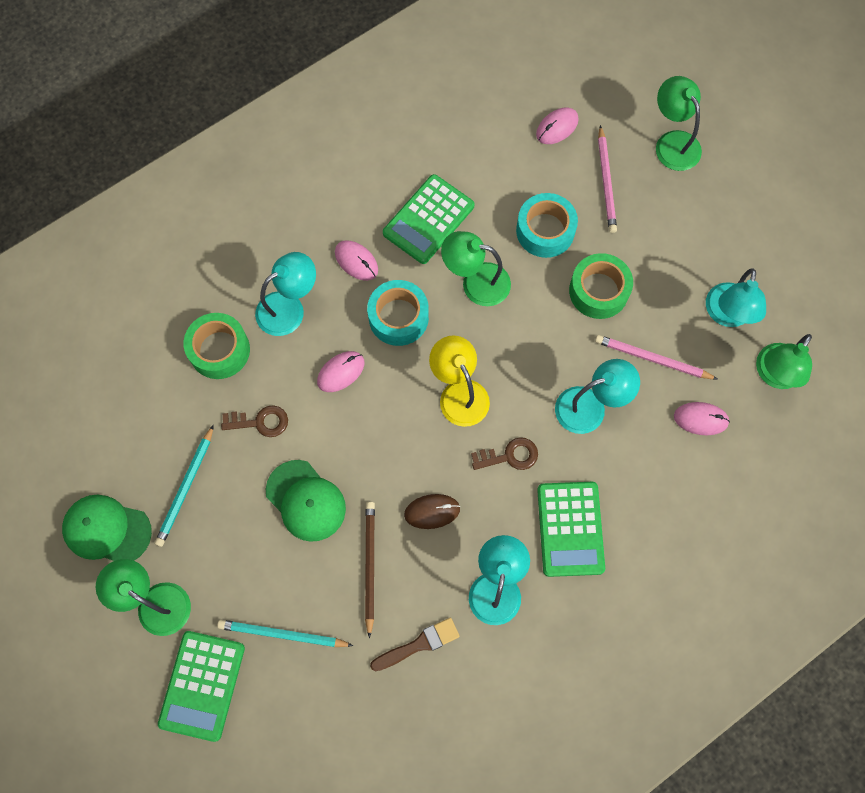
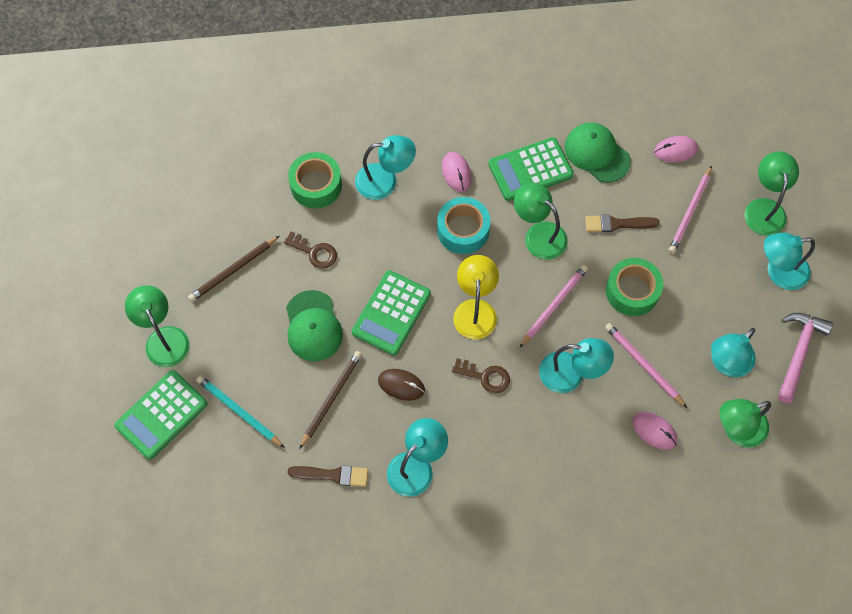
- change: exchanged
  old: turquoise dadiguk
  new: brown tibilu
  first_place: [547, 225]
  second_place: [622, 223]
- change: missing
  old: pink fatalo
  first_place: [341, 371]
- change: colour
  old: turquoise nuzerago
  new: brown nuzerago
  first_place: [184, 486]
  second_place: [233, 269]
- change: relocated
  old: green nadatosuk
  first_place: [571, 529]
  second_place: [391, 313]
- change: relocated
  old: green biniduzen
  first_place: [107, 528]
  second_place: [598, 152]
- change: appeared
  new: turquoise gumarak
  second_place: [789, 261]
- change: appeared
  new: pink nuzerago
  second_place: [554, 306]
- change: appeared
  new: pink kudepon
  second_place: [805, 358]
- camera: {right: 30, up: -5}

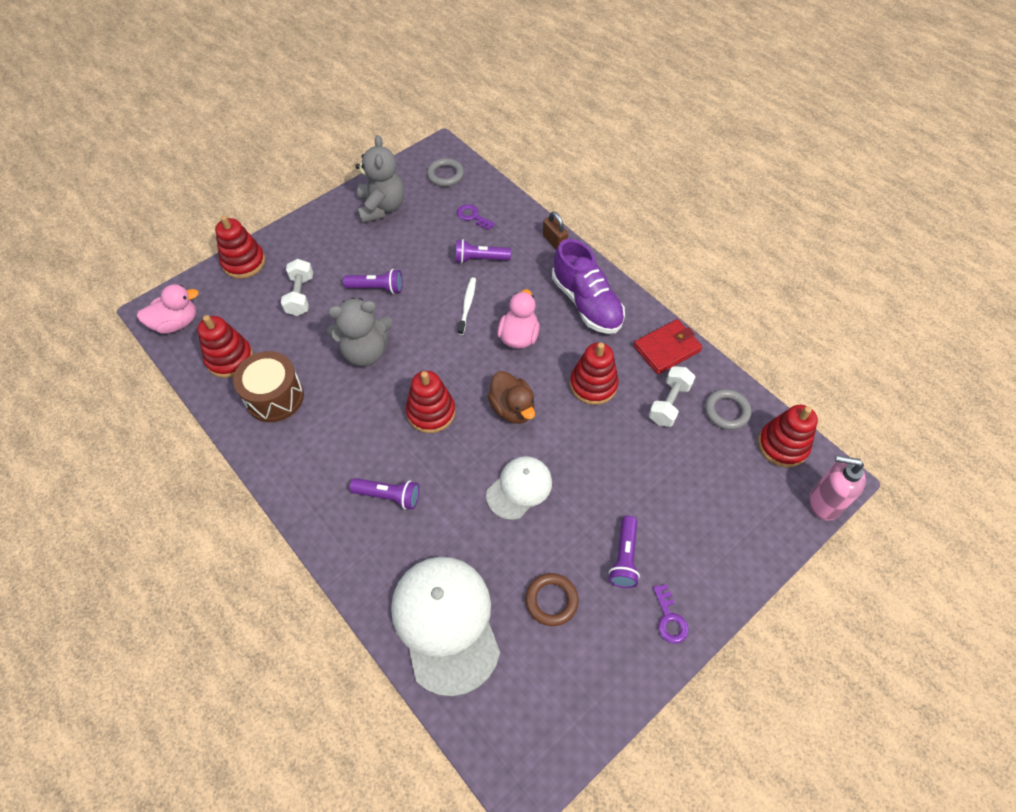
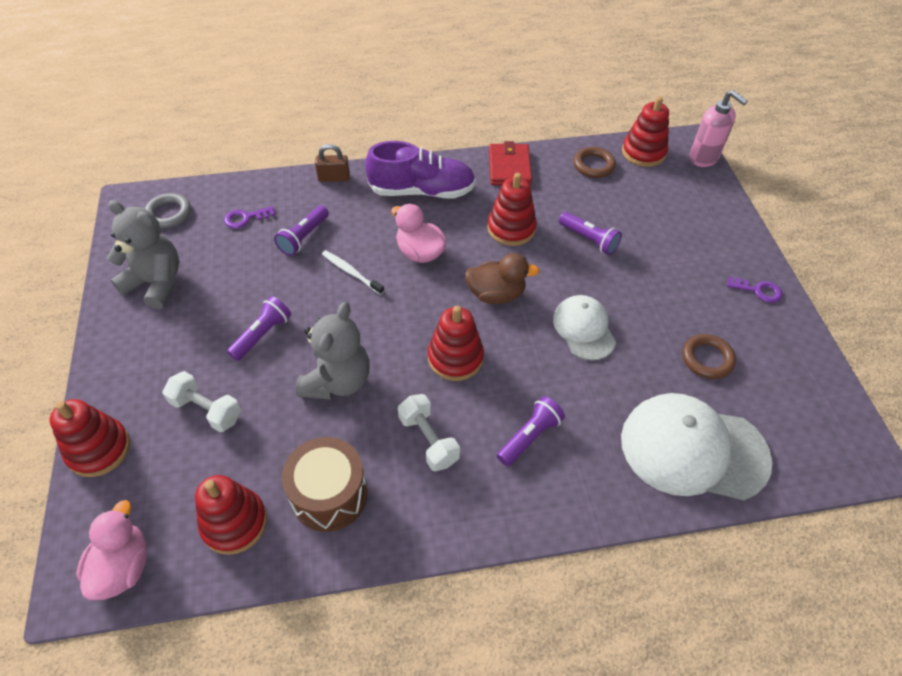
- change: relocated
  old: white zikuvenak
  first_place: [671, 396]
  second_place: [429, 432]
- change: colour
  old: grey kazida
  new: brown kazida
  first_place: [728, 409]
  second_place: [594, 162]
- change: spun
  old: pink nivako
  first_place: [837, 488]
  second_place: [718, 128]
  degrees: -90
- change: relocated
  old: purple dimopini
  first_place: [624, 552]
  second_place: [590, 233]
- camera: {right: -60, up: -5}

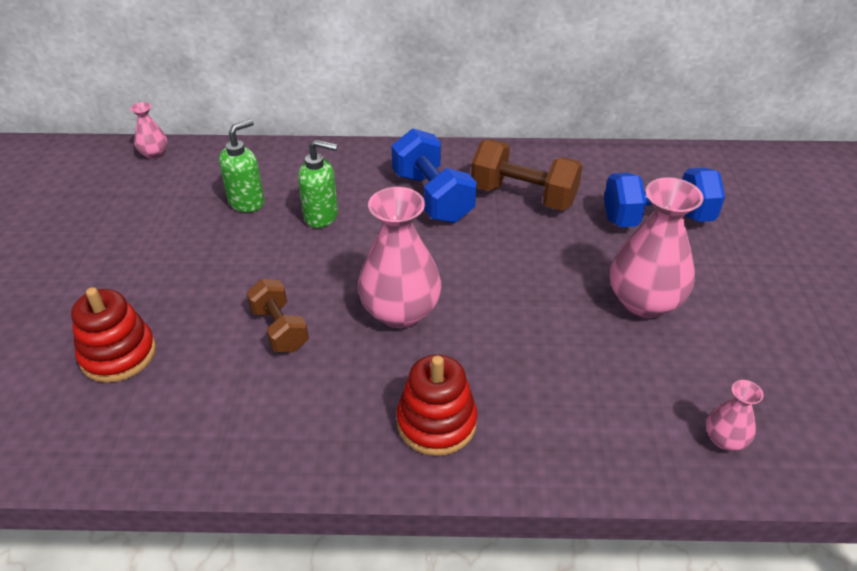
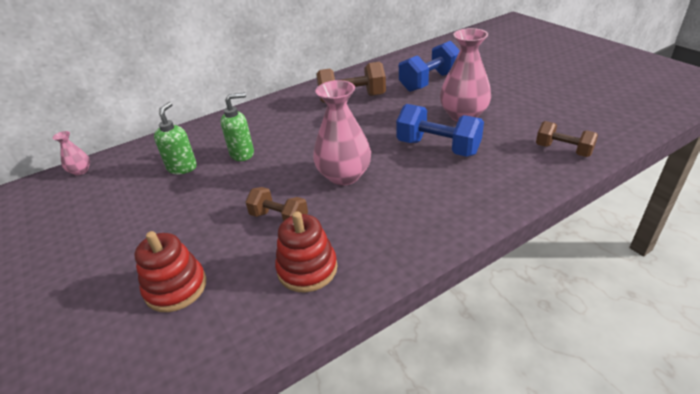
- change: relocated
  old: blue zikuvenak
  first_place: [434, 176]
  second_place: [440, 130]
- change: relocated
  old: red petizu
  first_place: [436, 405]
  second_place: [306, 251]
- change: exchanged
  old: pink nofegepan
  new: brown zikuvenak
  first_place: [734, 415]
  second_place: [567, 139]
- camera: {right: -30, up: -5}

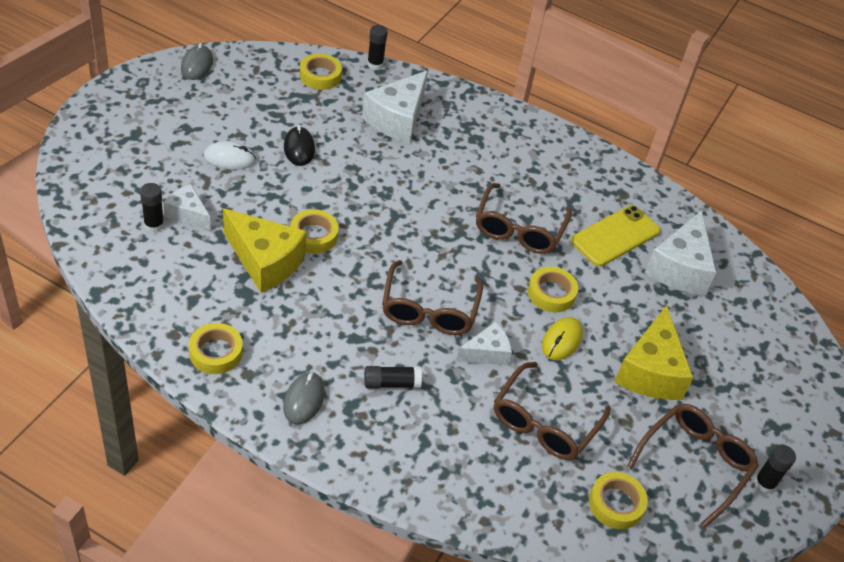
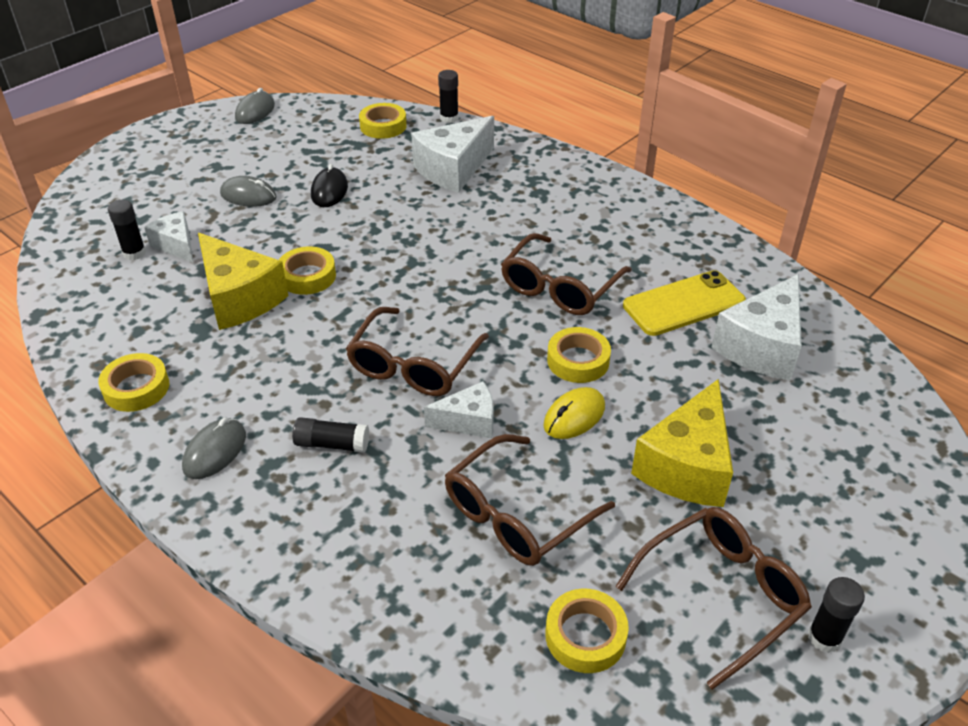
- change: colour
  old: white fatalo
  new: grey fatalo
  first_place: [230, 155]
  second_place: [248, 191]
- camera: {right: 20, up: -5}

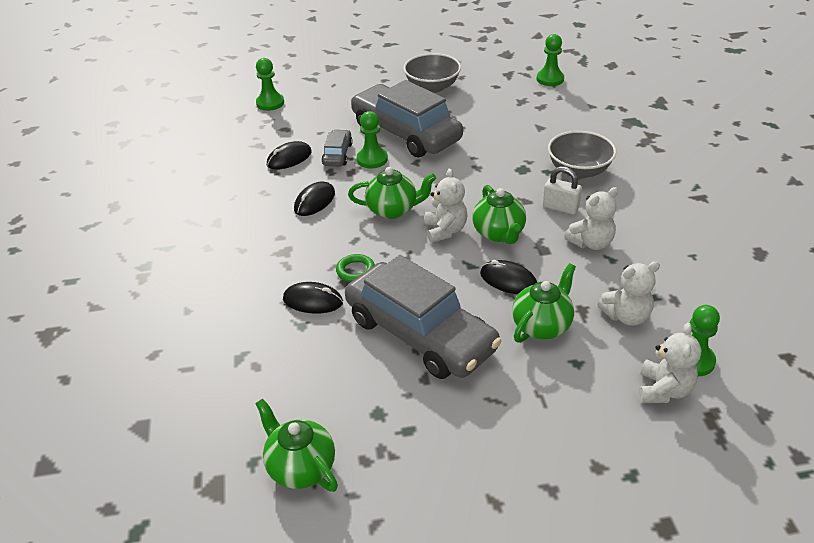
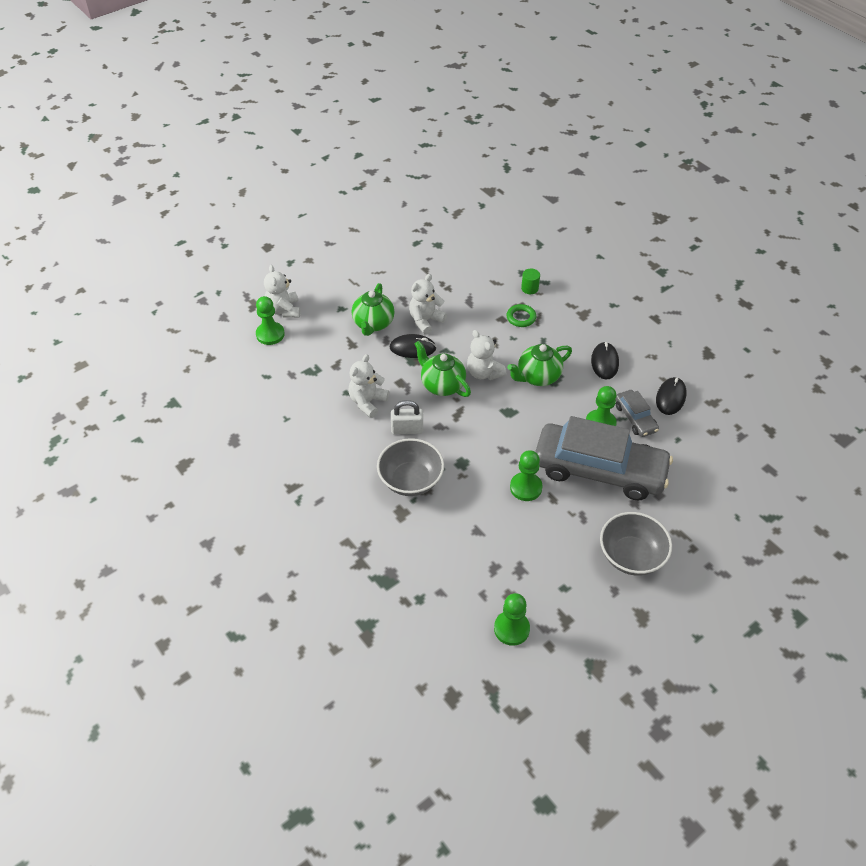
- change: relocated
  old: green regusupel
  first_place: [270, 84]
  second_place: [526, 475]
- change: missing
  old: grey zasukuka
  first_place: [423, 317]
- change: relocated
  old: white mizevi
  first_place: [628, 293]
  second_place: [428, 304]
- change: exchanged
  old: black fatalo
  new: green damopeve
  first_place: [313, 298]
  second_place: [530, 281]
- change: missing
  old: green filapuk
  first_place: [296, 445]
- camera: {right: 150, up: 10}

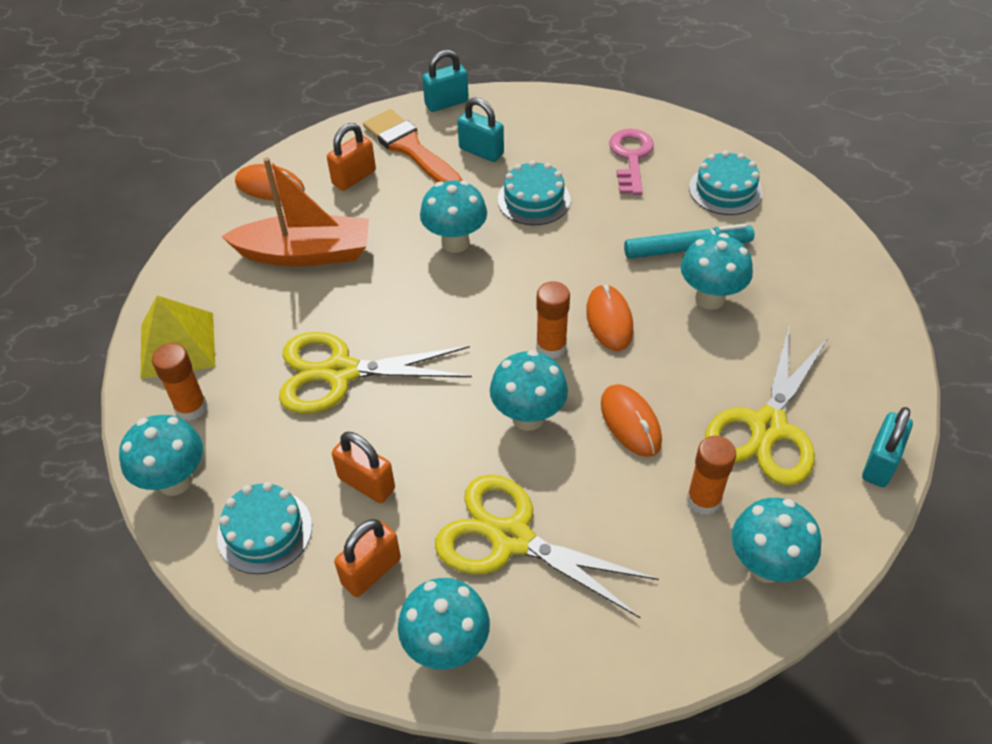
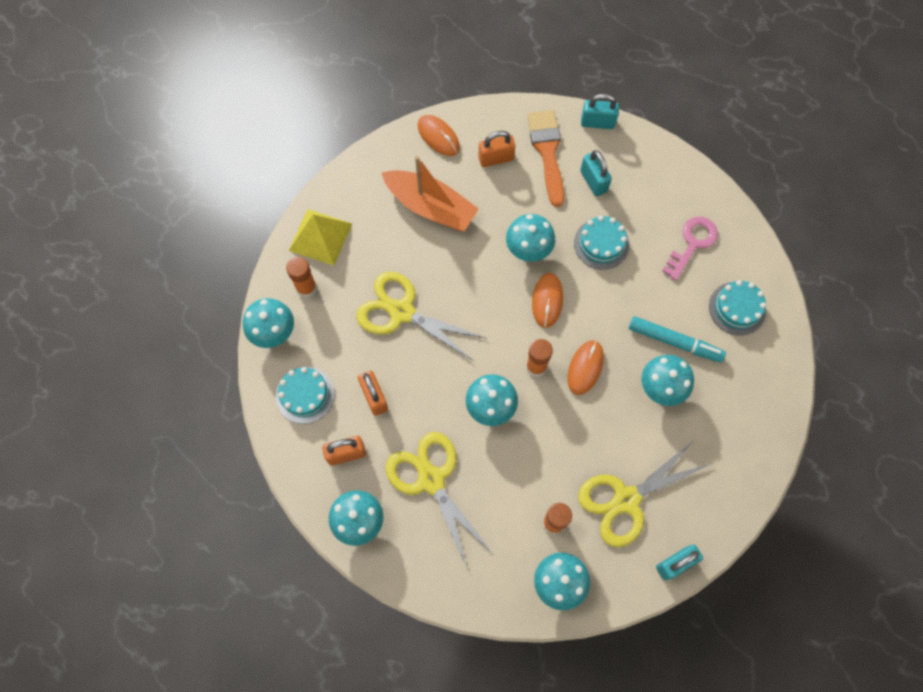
- change: relocated
  old: orange fatalo
  first_place: [631, 420]
  second_place: [547, 300]
- camera: {right: 30, up: 20}

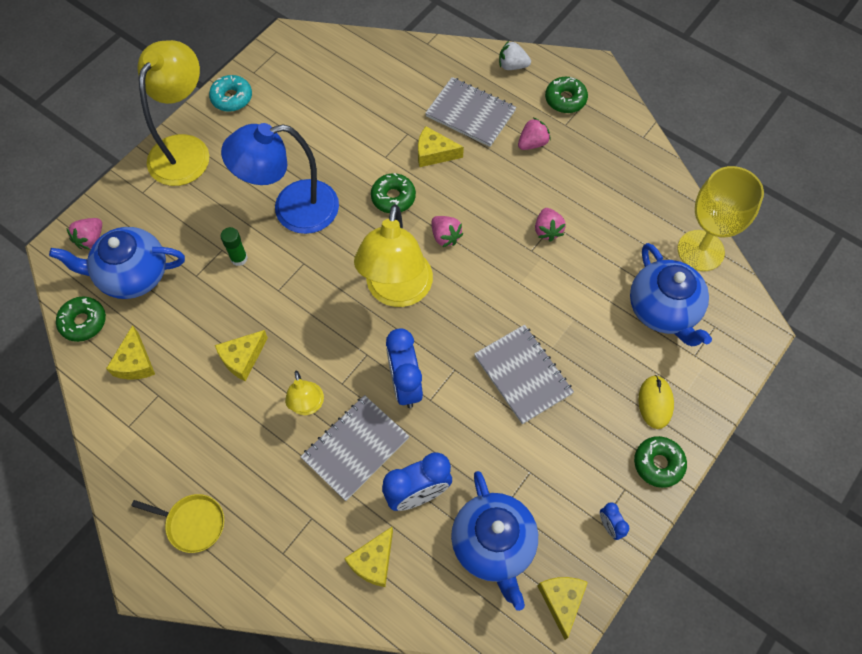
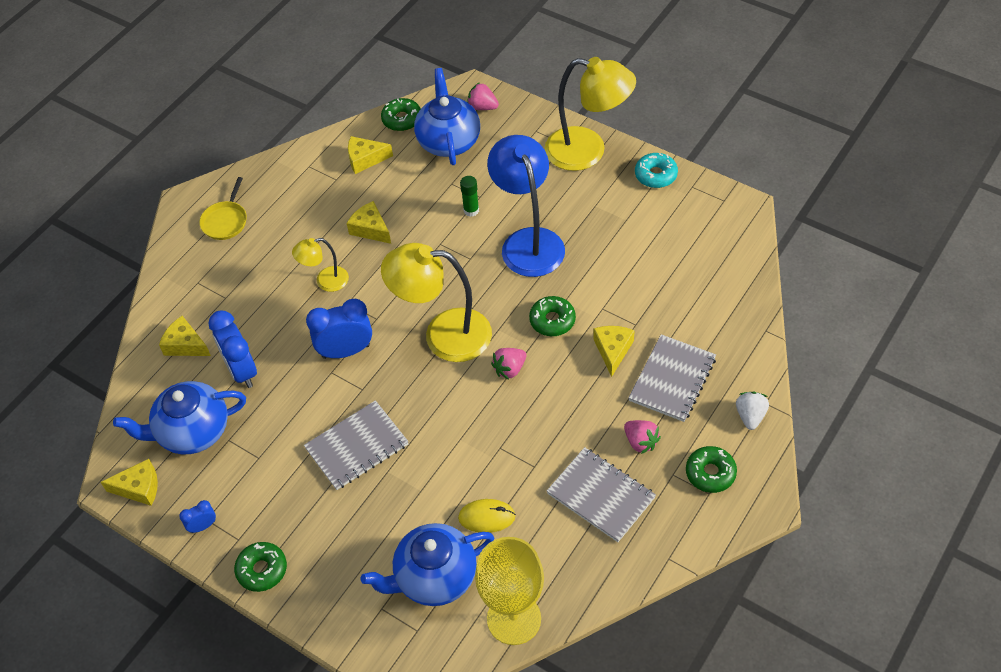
- change: missing
  old: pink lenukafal
  first_place: [550, 225]
- change: relocated
  old: yellow fatalo
  first_place: [656, 402]
  second_place: [487, 516]
- change: relocated
  old: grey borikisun
  first_place: [355, 448]
  second_place: [601, 494]
- camera: {right: 90, up: -10}

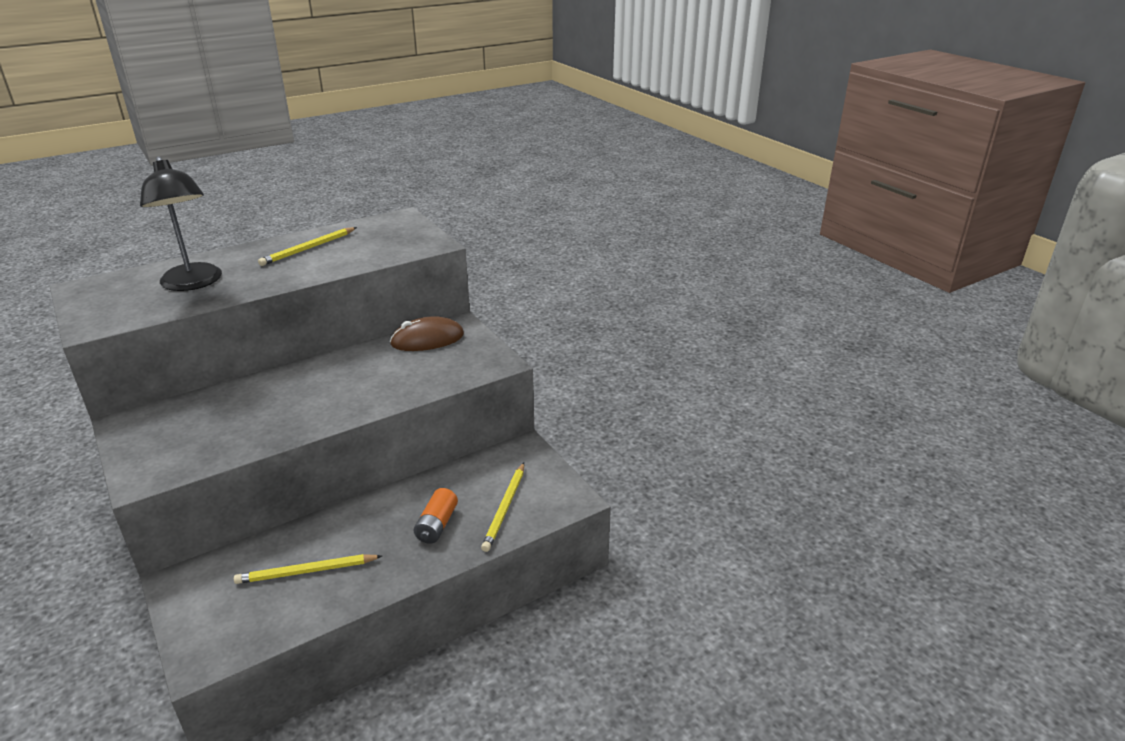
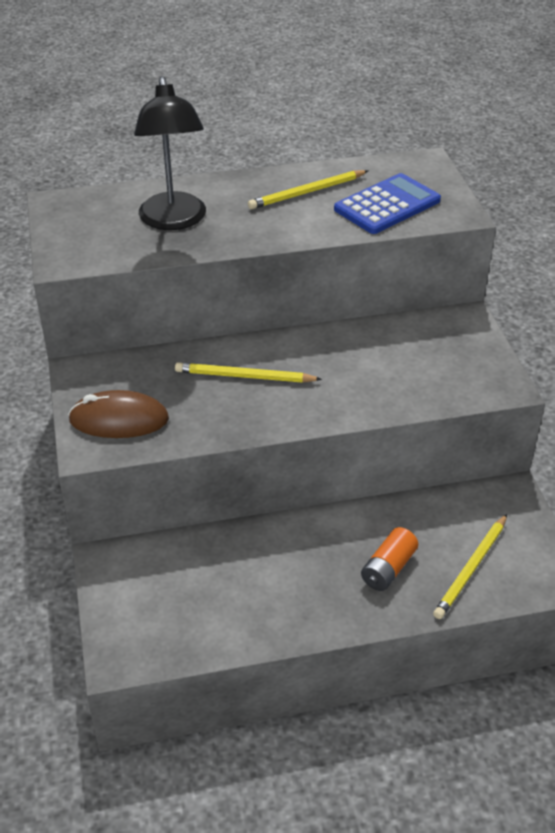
- change: relocated
  old: brown fatalo
  first_place: [427, 333]
  second_place: [118, 414]
- change: relocated
  old: yellow nuzerago
  first_place: [308, 569]
  second_place: [248, 372]
- change: appeared
  new: blue nadatosuk
  second_place: [387, 203]
- camera: {right: 20, up: 10}

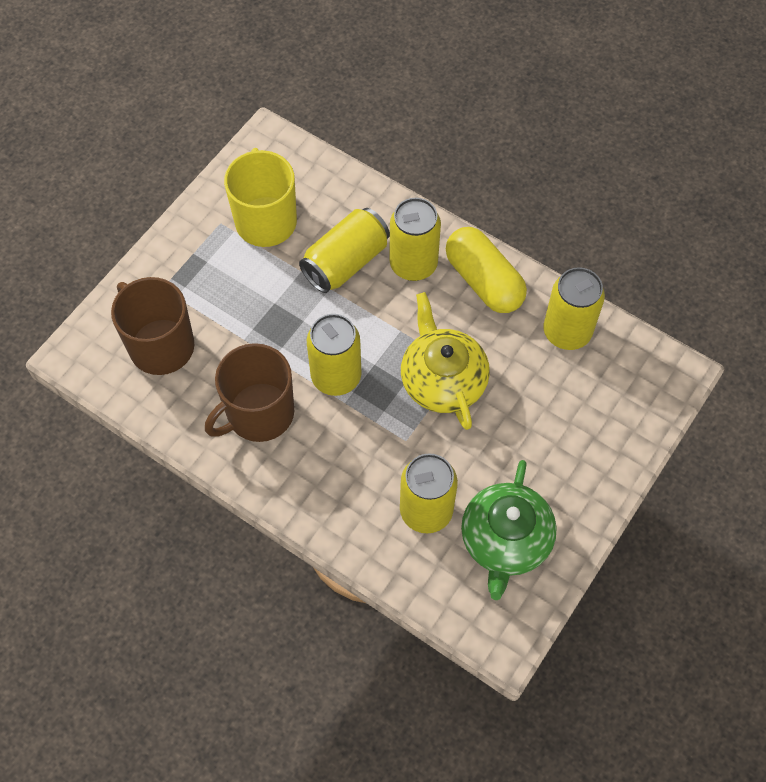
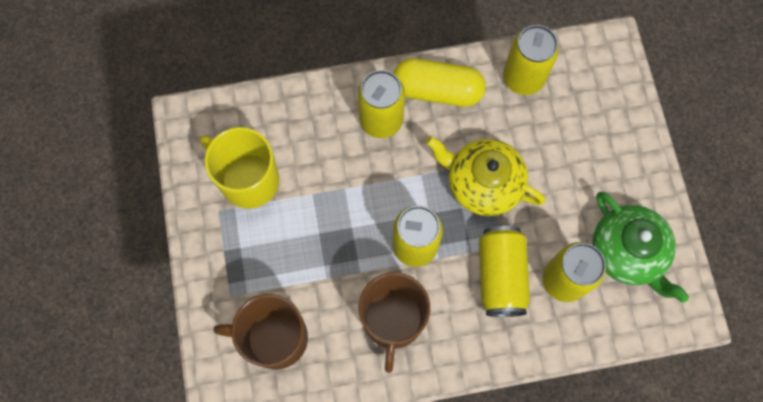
- change: relocated
  old: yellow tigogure
  first_place: [344, 250]
  second_place: [504, 271]
- camera: {right: -45, up: 10}

